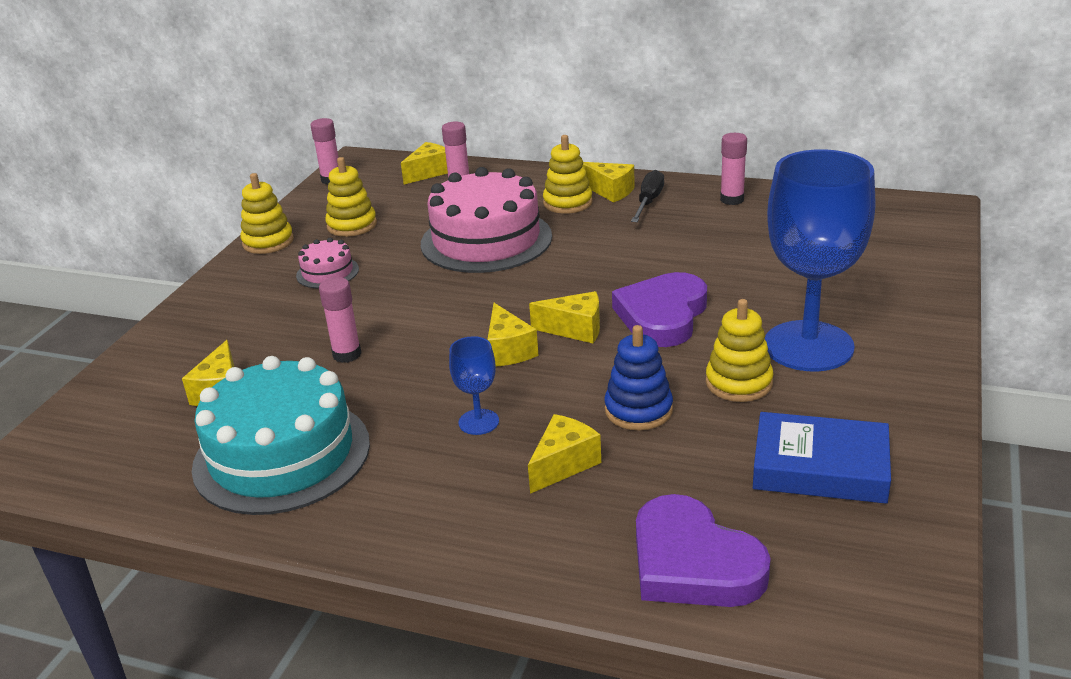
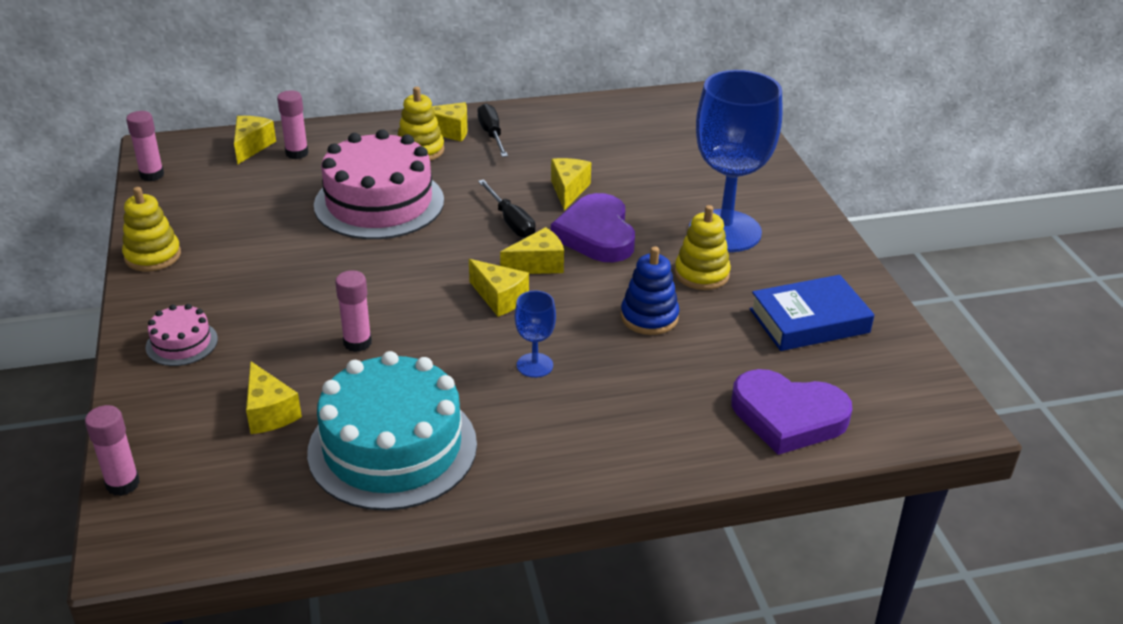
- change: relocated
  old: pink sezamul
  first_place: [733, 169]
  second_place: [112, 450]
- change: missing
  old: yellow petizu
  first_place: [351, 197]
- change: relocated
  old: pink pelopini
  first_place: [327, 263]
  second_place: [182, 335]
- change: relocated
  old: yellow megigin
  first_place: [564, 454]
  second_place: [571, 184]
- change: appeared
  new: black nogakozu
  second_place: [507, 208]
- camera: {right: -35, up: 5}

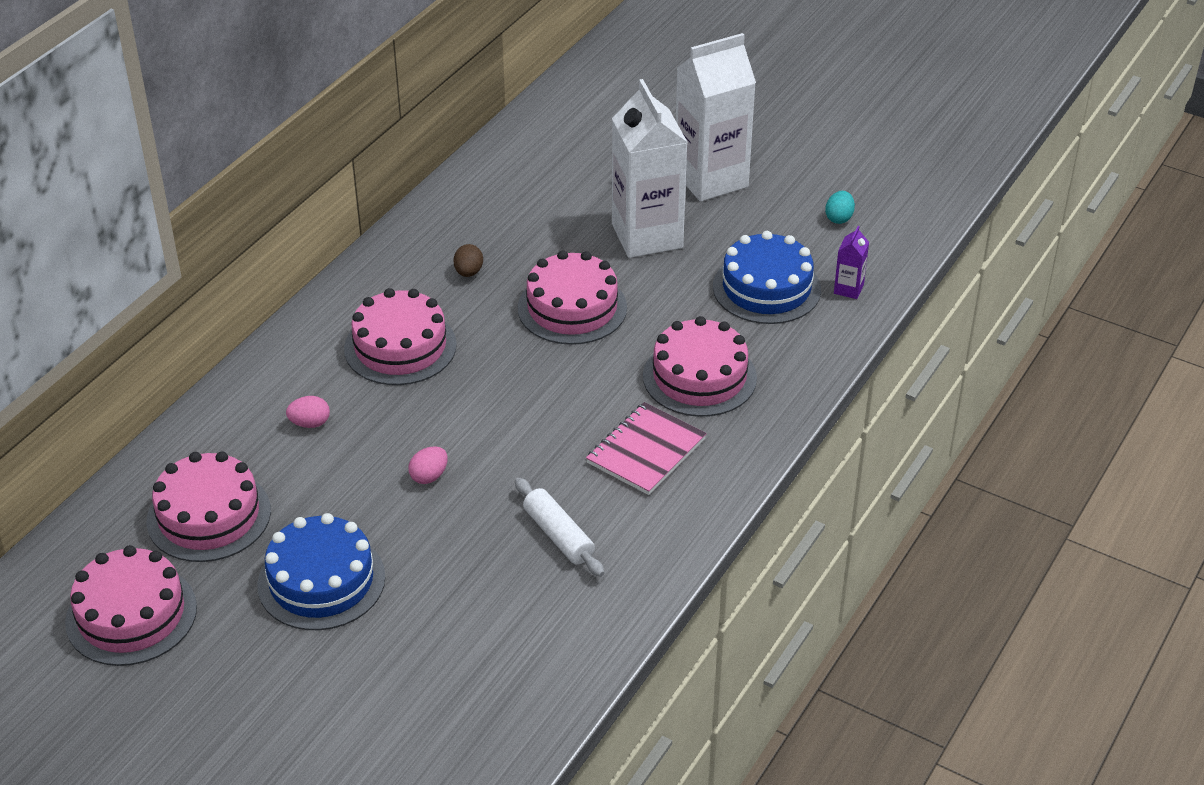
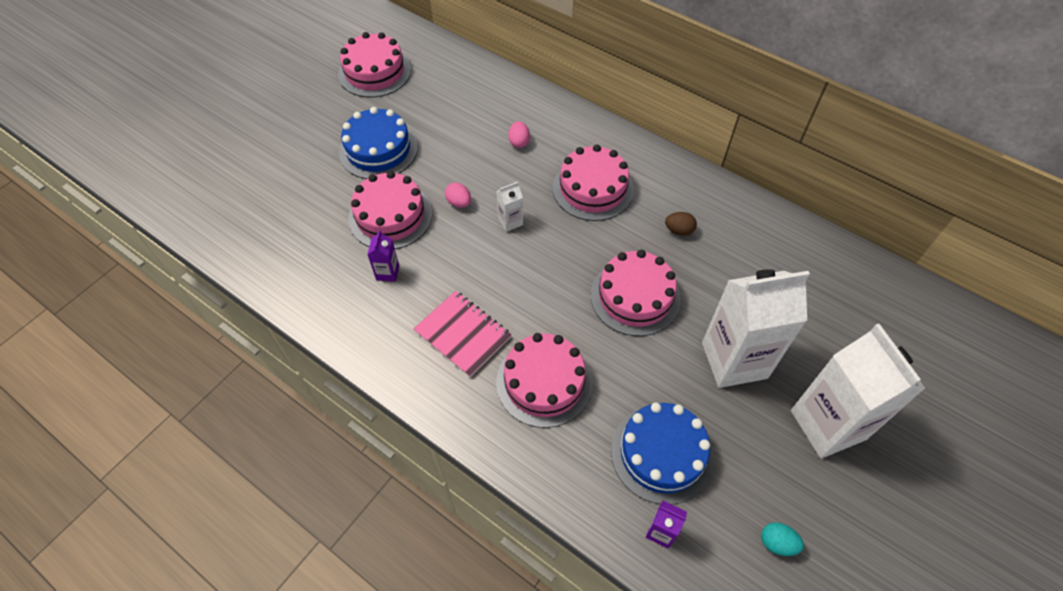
- change: relocated
  old: pink pelopini
  first_place: [209, 506]
  second_place: [390, 210]
- change: exchanged
  old: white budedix
  new: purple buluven
  first_place: [559, 527]
  second_place: [383, 256]
- change: appeared
  new: white buluven
  second_place: [509, 207]
- camera: {right: 95, up: 15}

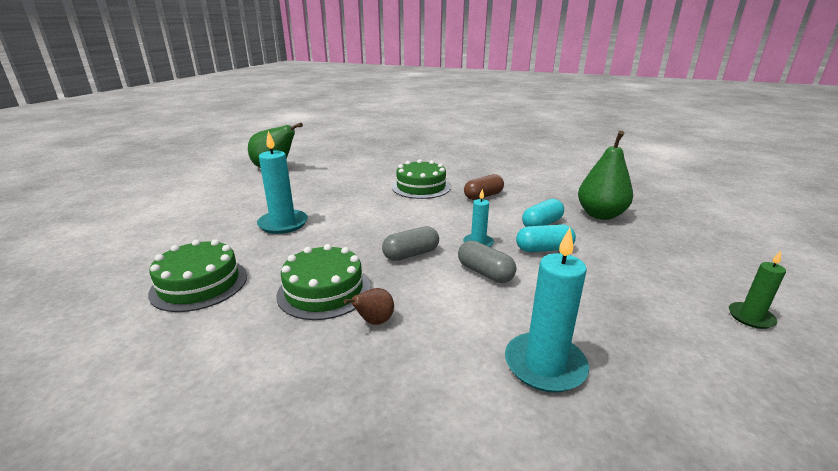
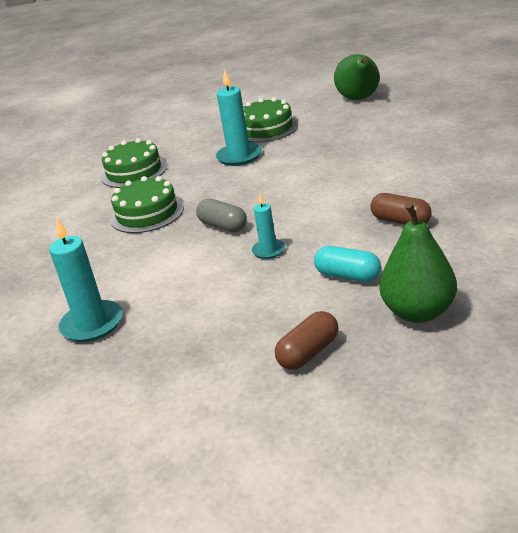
- change: relocated
  old: green pelopini
  first_place: [421, 179]
  second_place: [270, 119]
- change: missing
  old: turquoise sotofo
  first_place: [546, 238]
- change: missing
  old: grey sotofo
  first_place: [487, 261]
- change: missing
  old: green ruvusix
  first_place: [757, 290]
- change: missing
  old: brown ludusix
  first_place: [369, 306]
- change: appeared
  new: brown sotofo
  second_place: [307, 340]
- camera: {right: 75, up: 5}

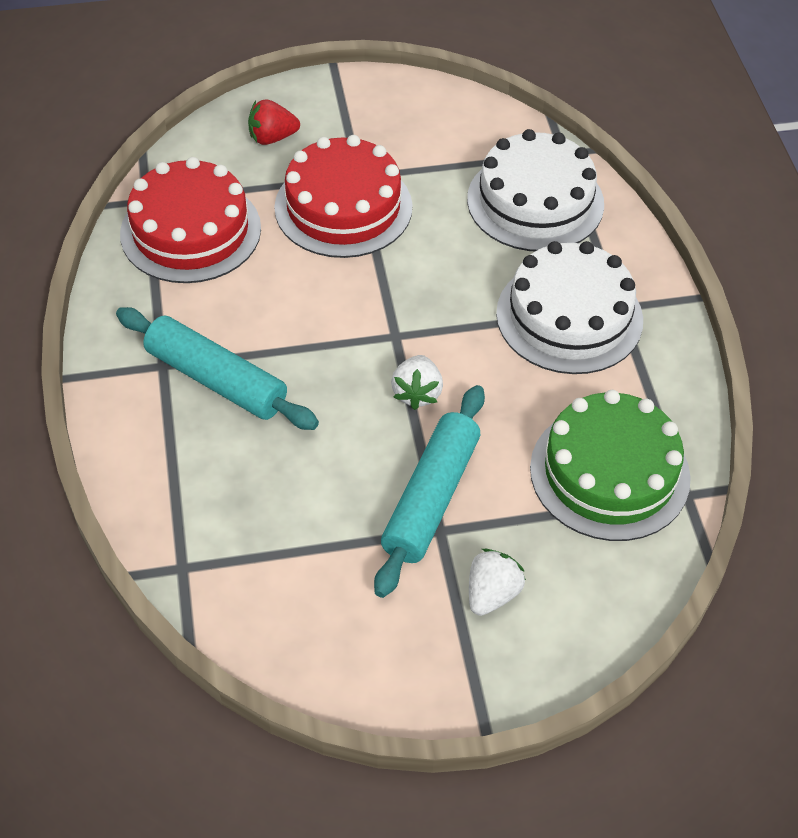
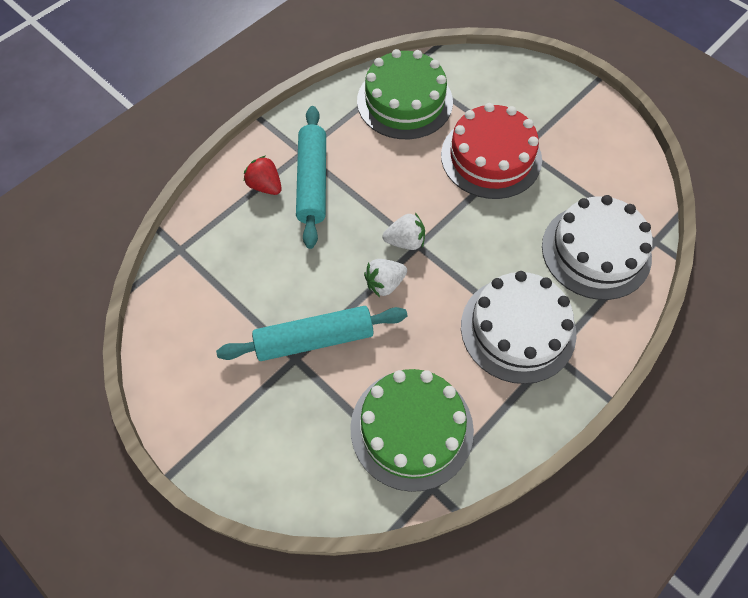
- change: relocated
  old: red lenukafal
  first_place: [274, 122]
  second_place: [263, 175]
- change: colour
  old: red pelopini
  new: green pelopini
  first_place: [190, 220]
  second_place: [405, 94]
- change: relocated
  old: white lenukafal
  first_place: [497, 582]
  second_place: [404, 231]
- camera: {right: 55, up: 10}

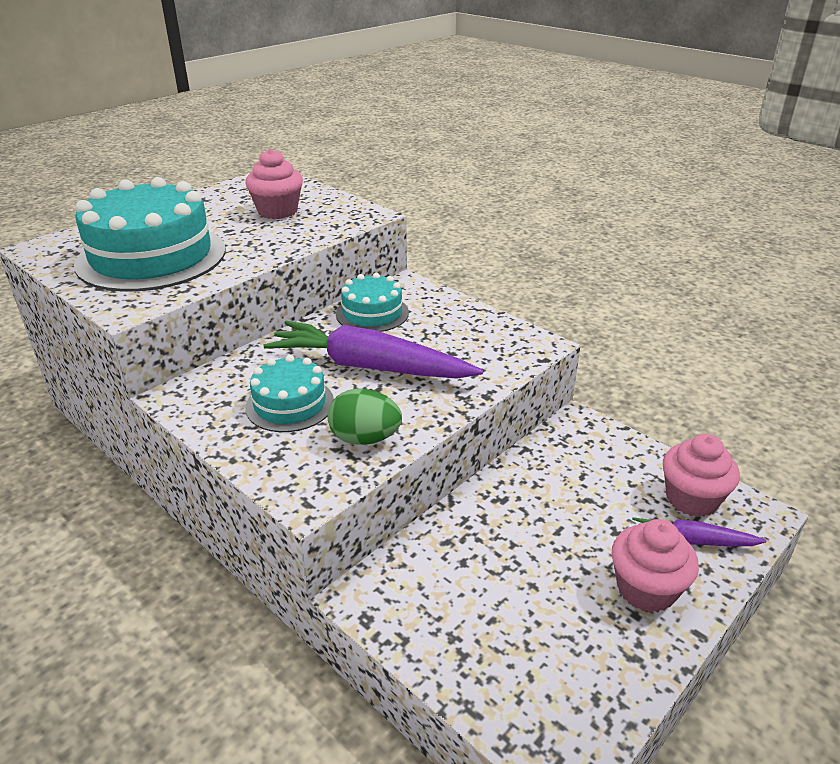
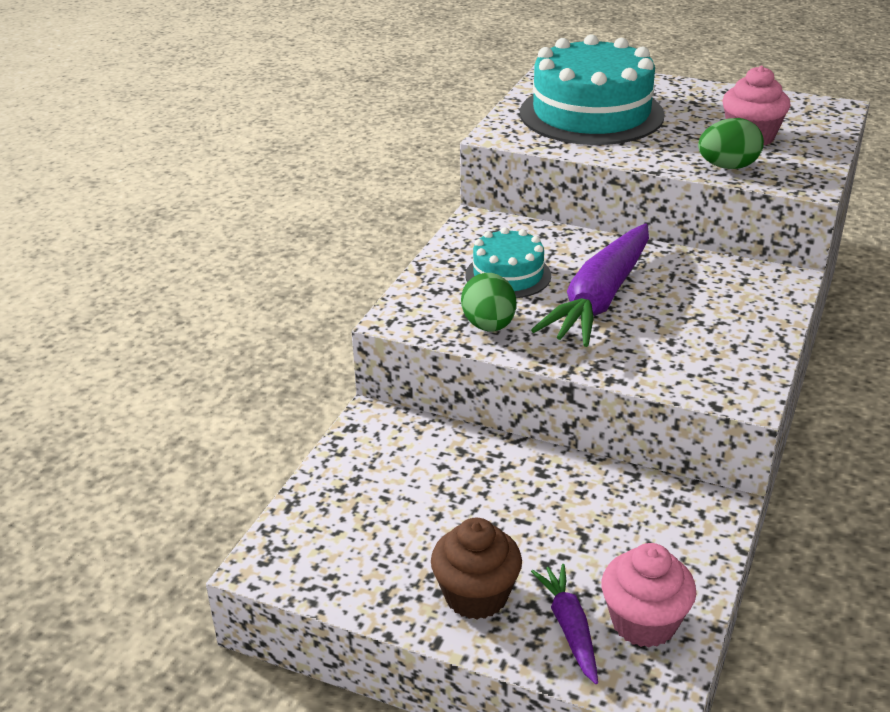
- change: missing
  old: turquoise pelopini
  first_place: [372, 302]
- change: spun
  old: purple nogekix
  first_place: [373, 350]
  second_place: [590, 285]
  degrees: -150
- change: colour
  old: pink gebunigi
  new: brown gebunigi
  first_place: [655, 566]
  second_place: [476, 568]
- change: appeared
  new: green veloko
  second_place: [731, 143]
- camera: {right: 70, up: 0}

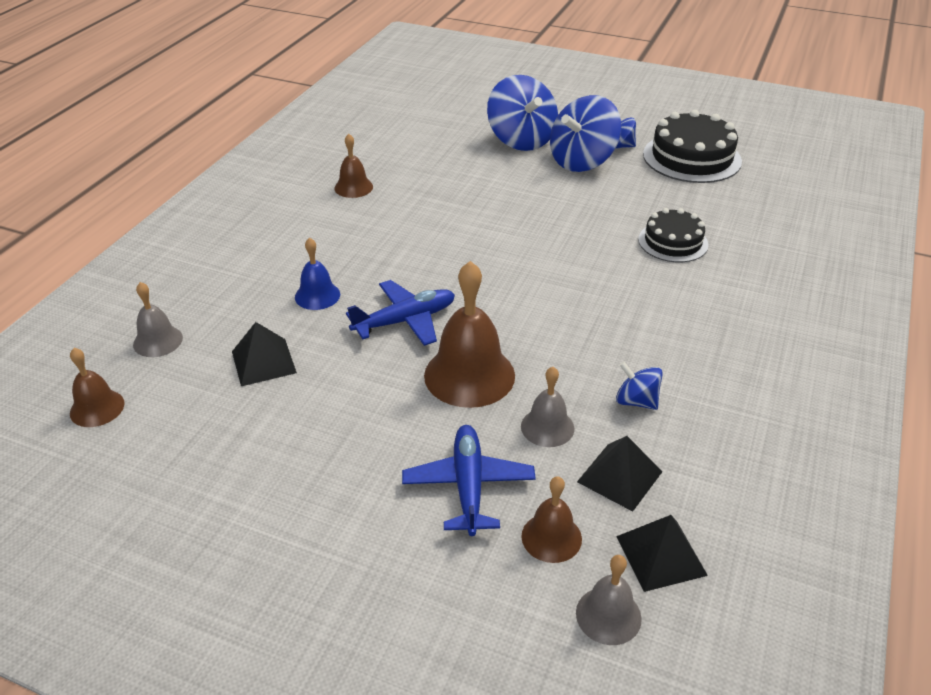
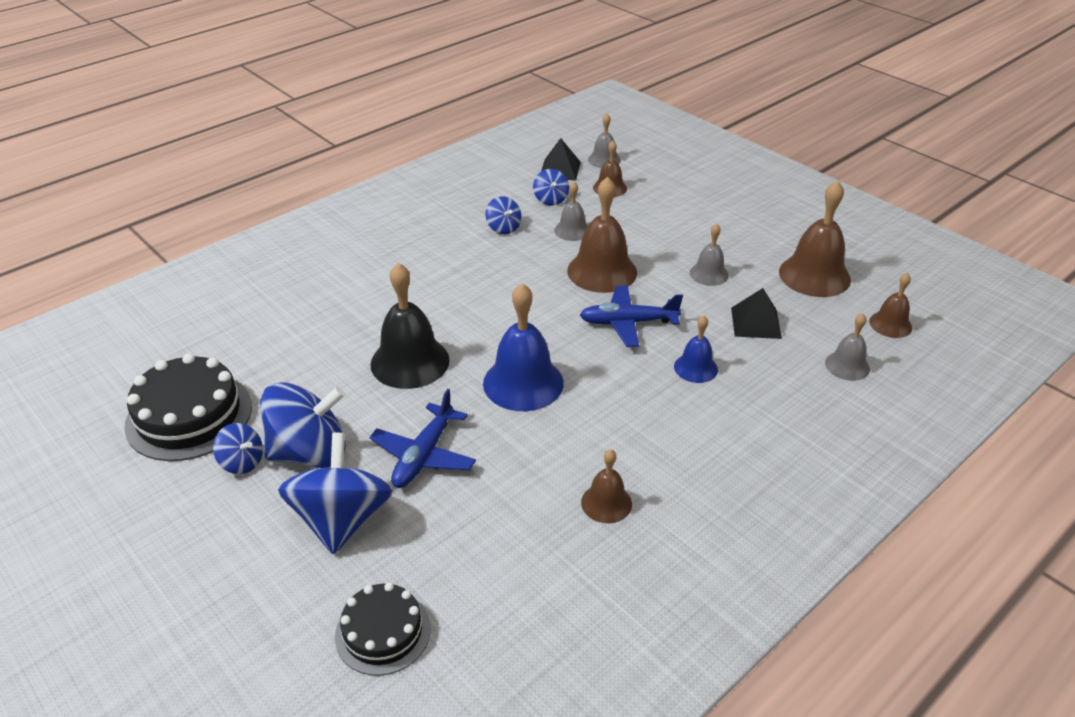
- change: relocated
  old: black pelopini
  first_place: [673, 235]
  second_place: [383, 629]
- change: relocated
  old: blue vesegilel
  first_place: [469, 480]
  second_place: [423, 438]
- change: exchanged
  old: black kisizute
  new: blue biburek
  first_place: [619, 474]
  second_place: [551, 187]
- change: appeared
  new: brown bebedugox
  second_place: [815, 239]
- change: appeared
  new: grey bebedugox
  second_place: [709, 255]
- change: appeared
  new: black bebedugox
  second_place: [410, 326]
- change: appeared
  new: blue bebedugox
  second_place: [523, 347]
- camera: {right: -155, up: 0}

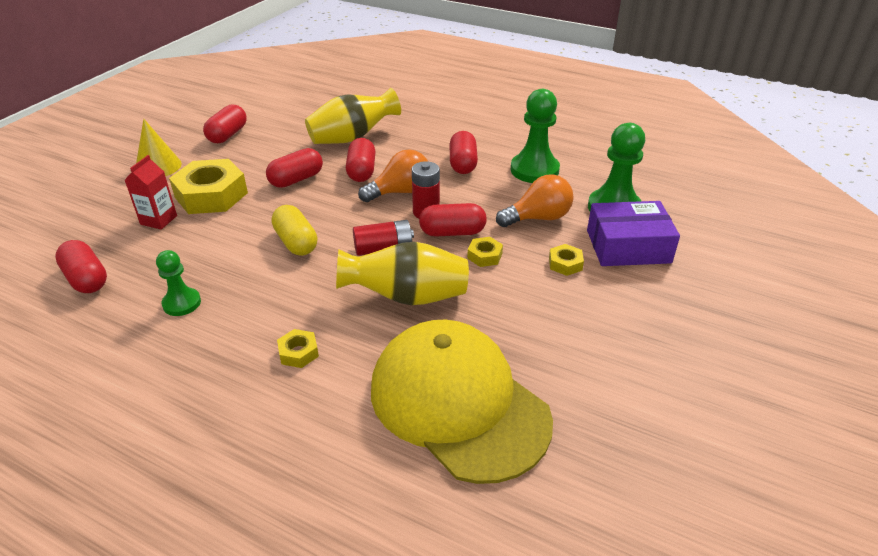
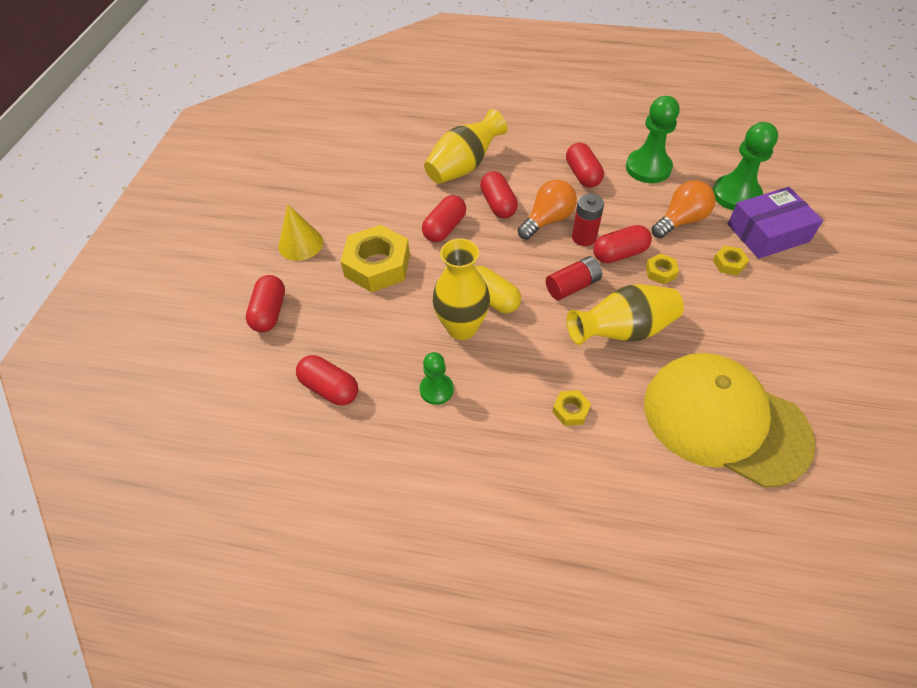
- change: relocated
  old: red sotofo
  first_place: [225, 124]
  second_place: [265, 303]
- change: missing
  old: red buluven
  first_place: [151, 192]
- change: appeared
  new: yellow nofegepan
  second_place: [461, 289]
- camera: {right: -15, up: 15}

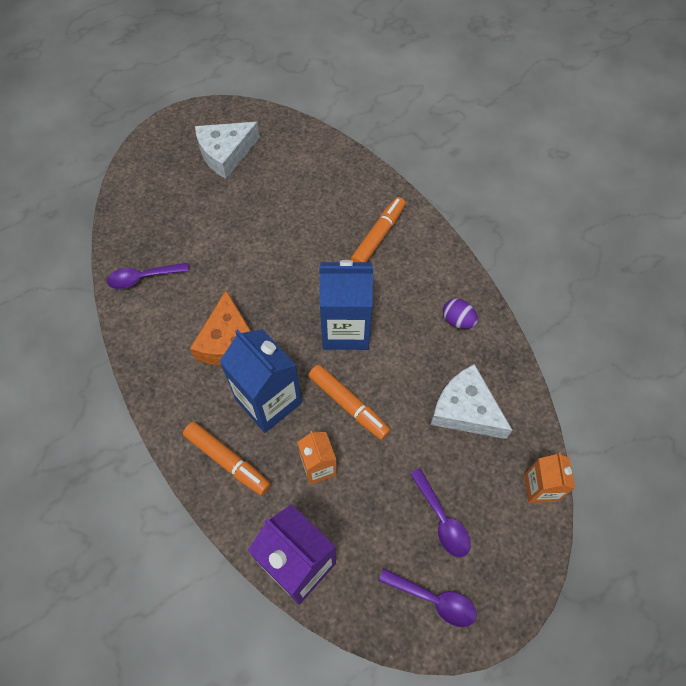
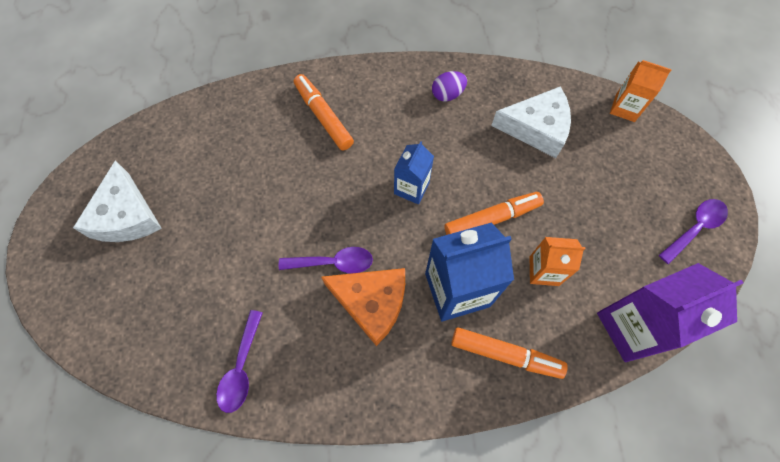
- change: size
  old: blue buluven
  first_place: [346, 305]
  second_place: [414, 172]
  factor: 0.57
- change: spun
  old: white megigin
  first_place: [471, 401]
  second_place: [531, 122]
  degrees: -150
- change: spun
  old: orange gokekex
  first_place: [227, 458]
  second_place: [509, 353]
  degrees: 45
- change: relocated
  old: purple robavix
  first_place: [440, 513]
  second_place: [326, 260]
- camera: {right: -65, up: 5}

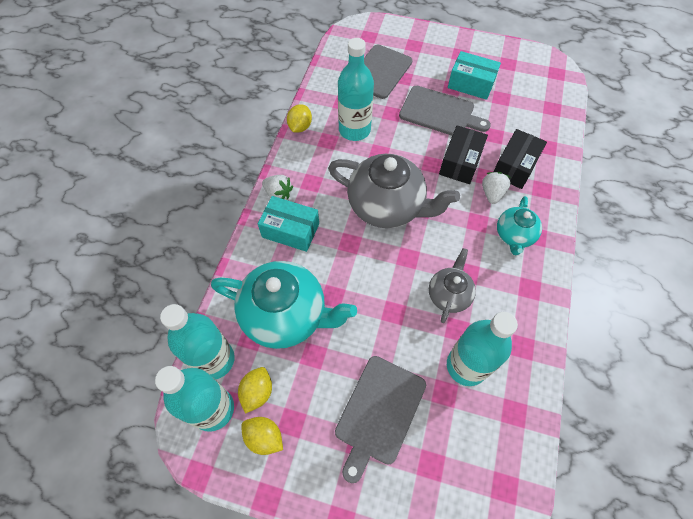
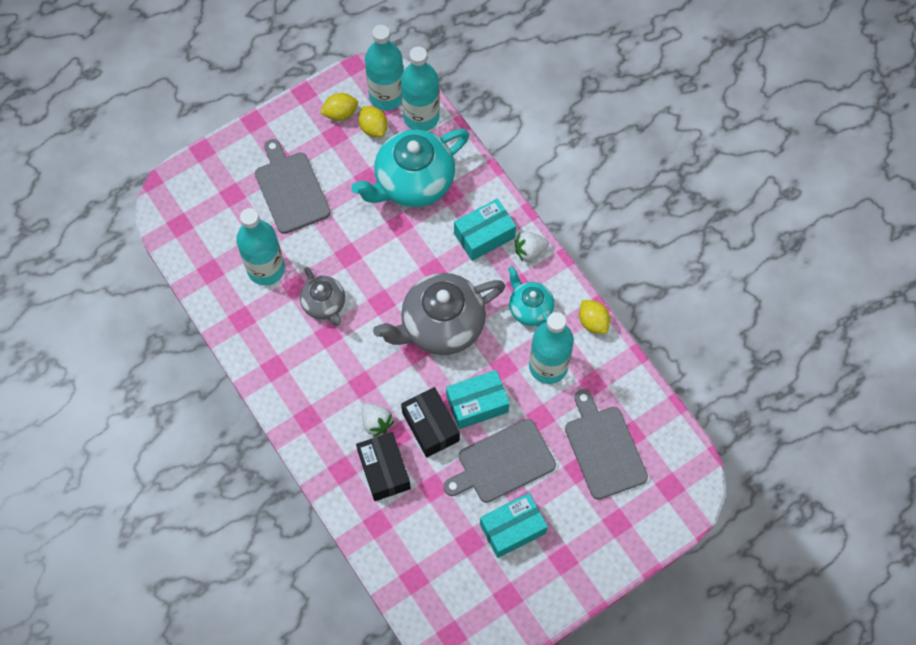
- change: relocated
  old: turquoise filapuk
  first_place: [519, 225]
  second_place: [531, 296]
- change: appeared
  new: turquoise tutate
  second_place: [478, 399]
- camera: {right: 130, up: 5}

